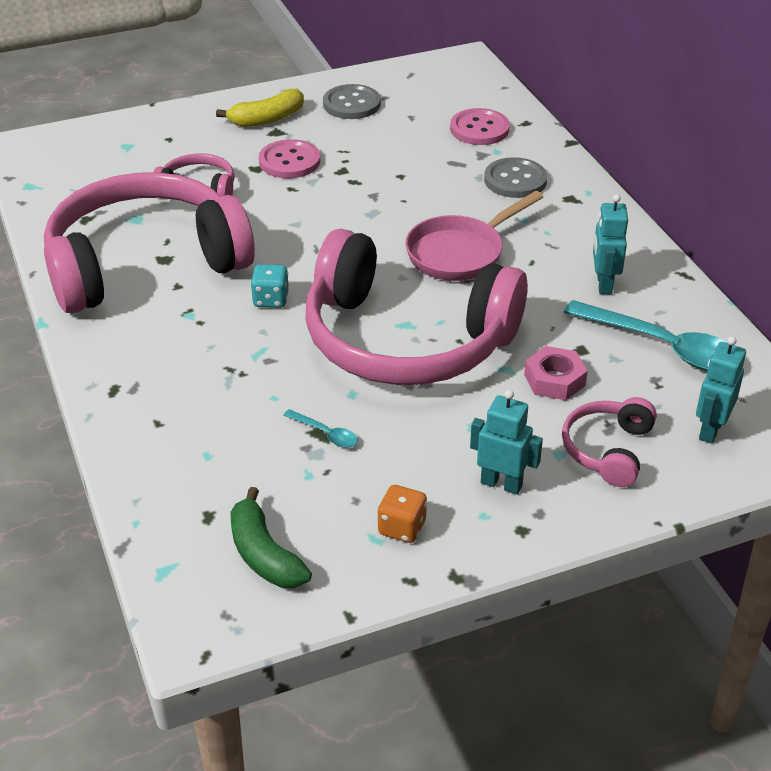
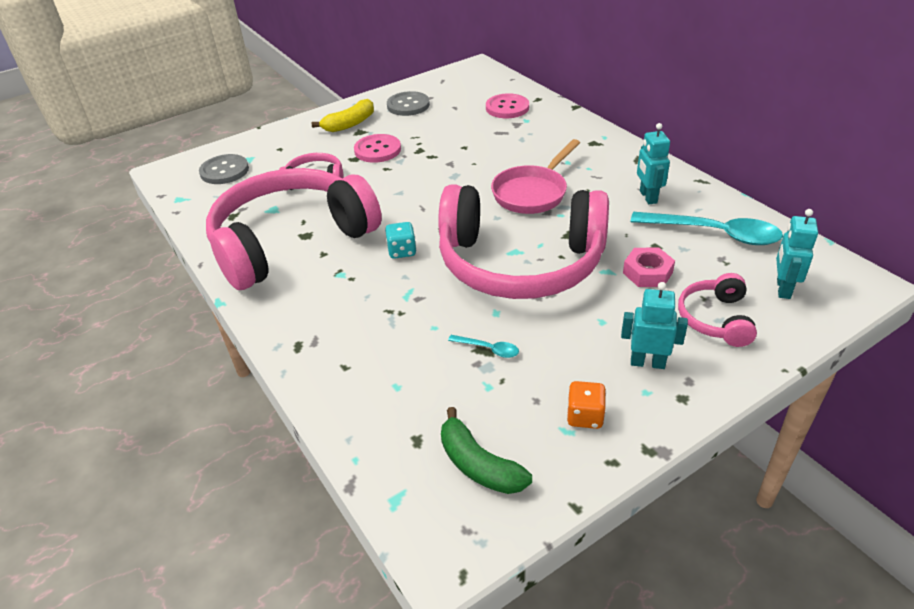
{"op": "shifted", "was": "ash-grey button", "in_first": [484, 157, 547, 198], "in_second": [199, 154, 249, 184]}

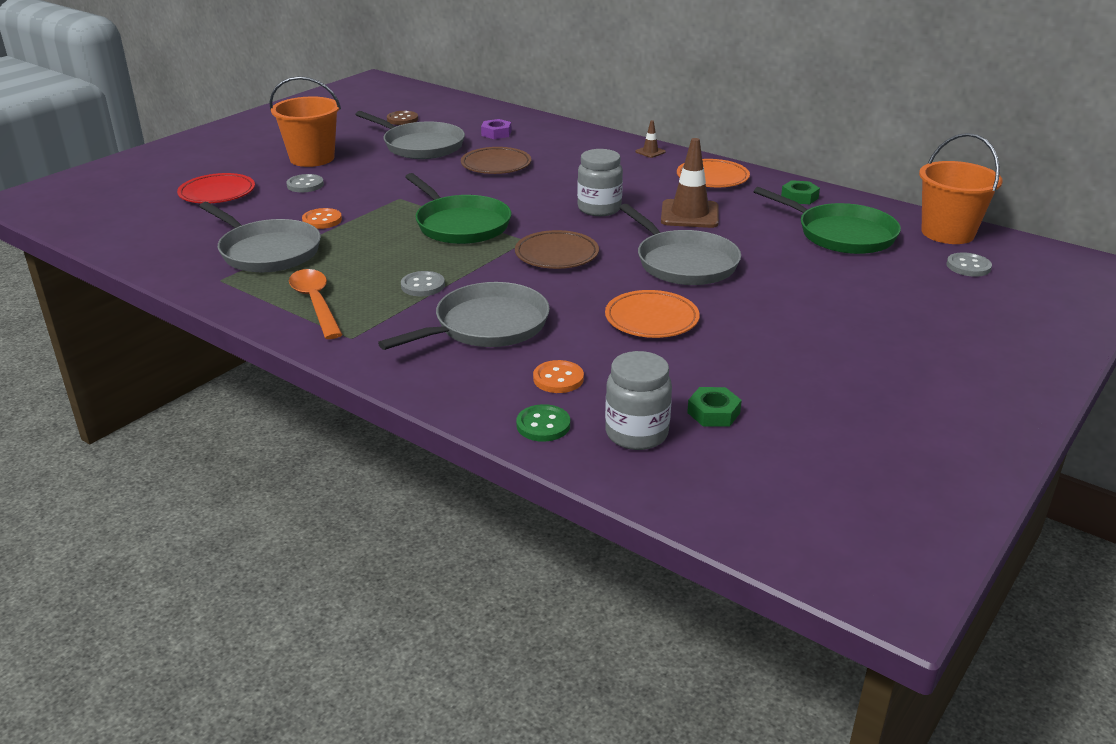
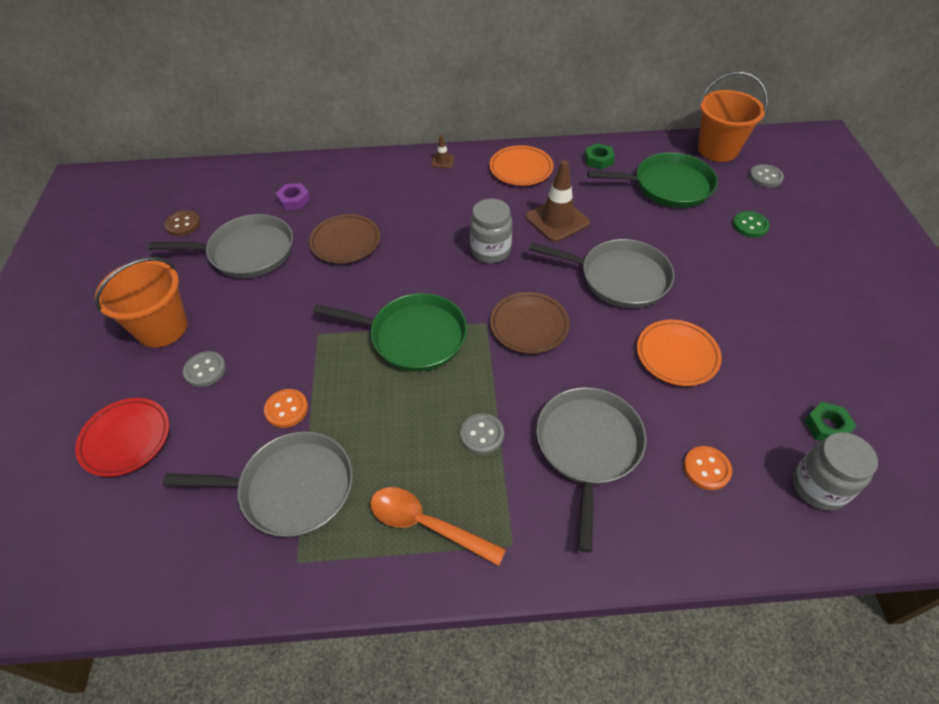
{"op": "shifted", "was": "emerald button", "in_first": [516, 404, 570, 442], "in_second": [733, 211, 770, 237]}

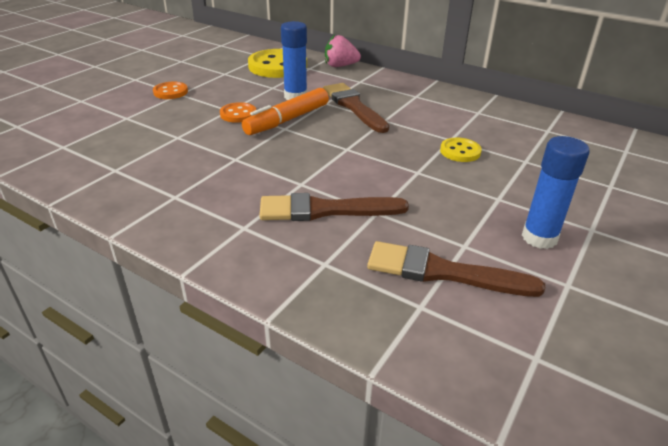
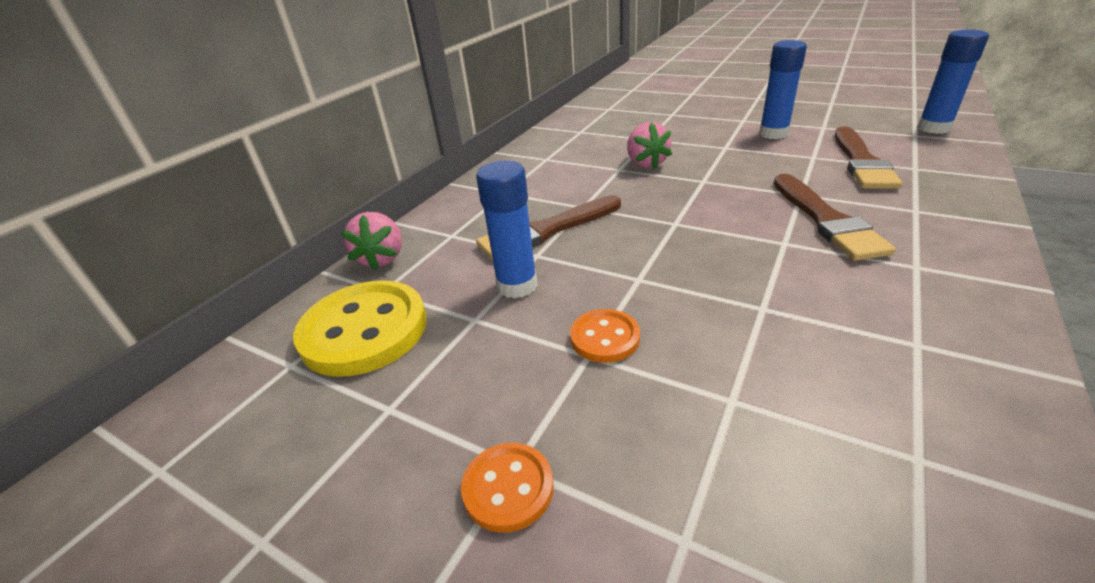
{"op": "gone", "was": "orange-coloured marker pen", "in_first": [242, 88, 329, 135]}
{"op": "new", "now": "cobalt glue stick", "in_second": [917, 29, 989, 134]}
{"op": "swapped", "was": "bright yellow button", "now": "pink strawberry", "in_first": [440, 138, 482, 162], "in_second": [627, 122, 672, 169]}

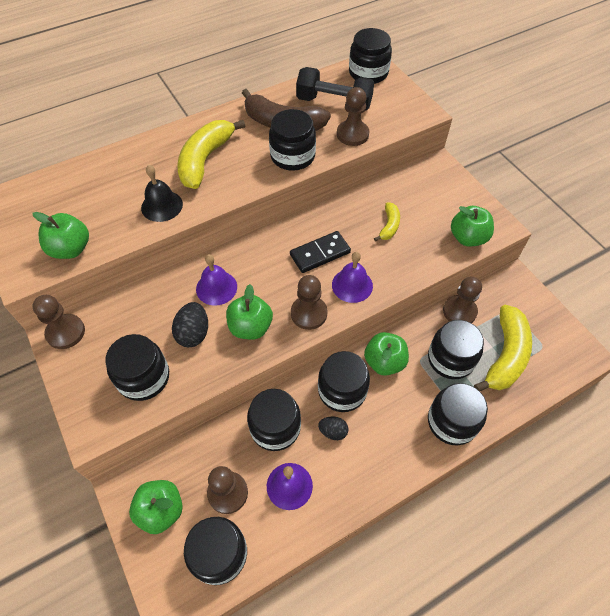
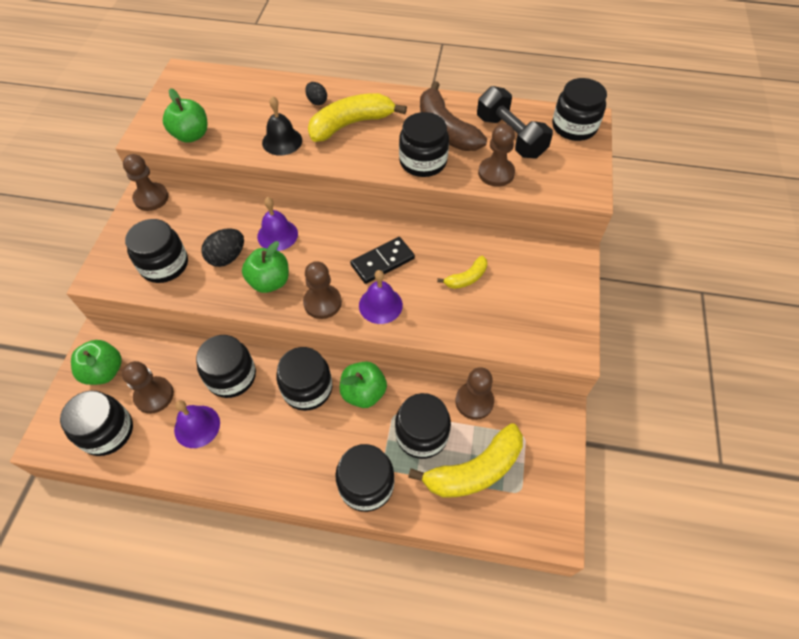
{"op": "gone", "was": "emerald apple", "in_first": [451, 206, 494, 247]}
{"op": "shifted", "was": "black egg shape", "in_first": [318, 416, 349, 440], "in_second": [305, 82, 327, 105]}
{"op": "rotated", "was": "black domino", "in_first": [290, 231, 351, 273], "in_second": [350, 237, 415, 284], "clockwise": -45}

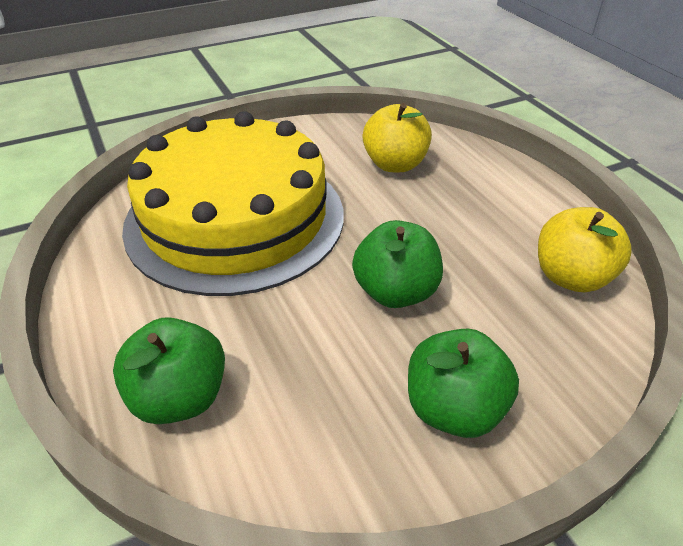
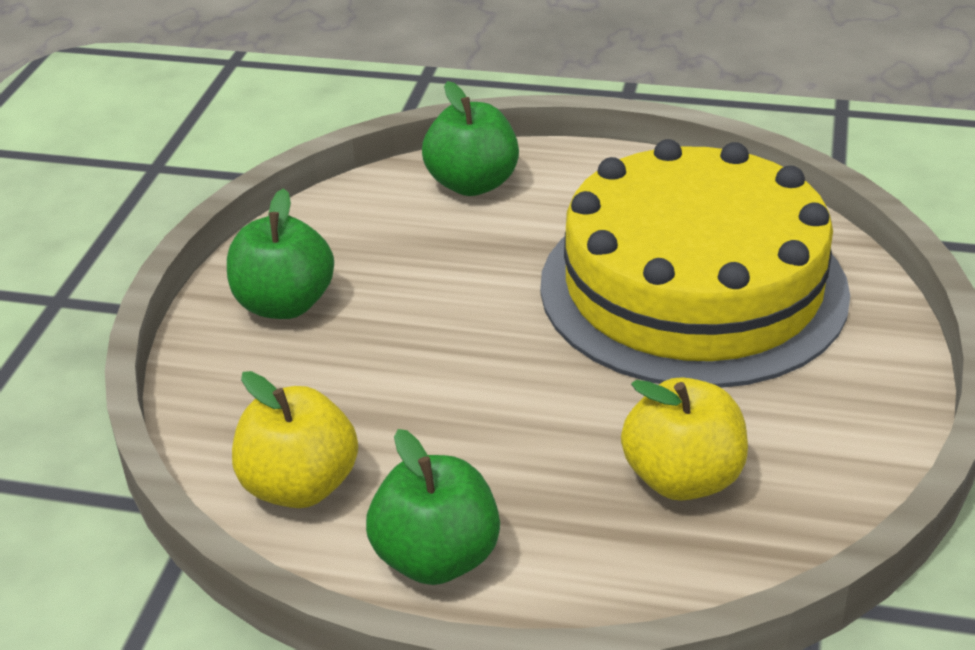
{"op": "shifted", "was": "emerald apple", "in_first": [352, 220, 443, 308], "in_second": [366, 429, 500, 585]}

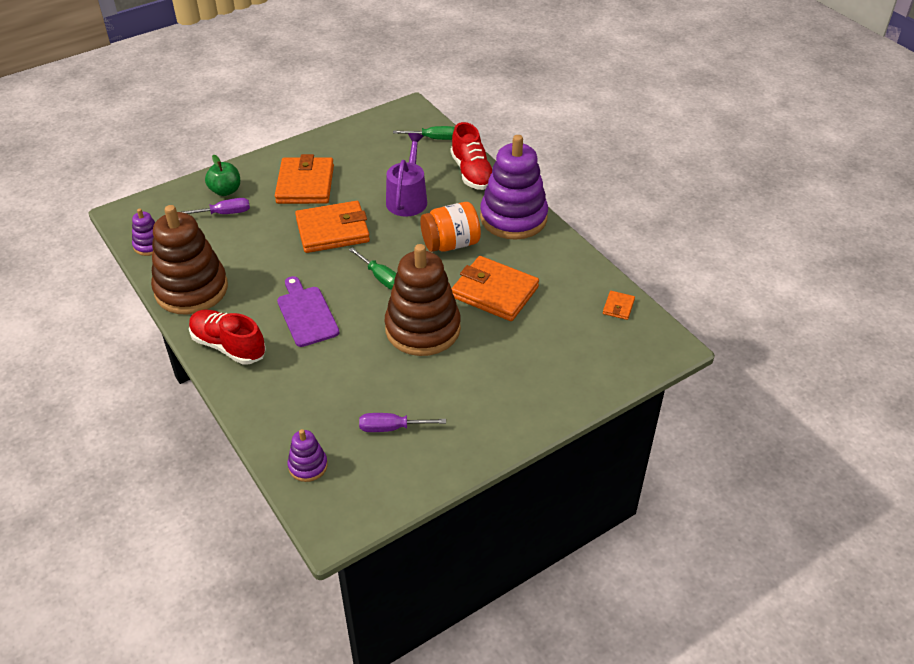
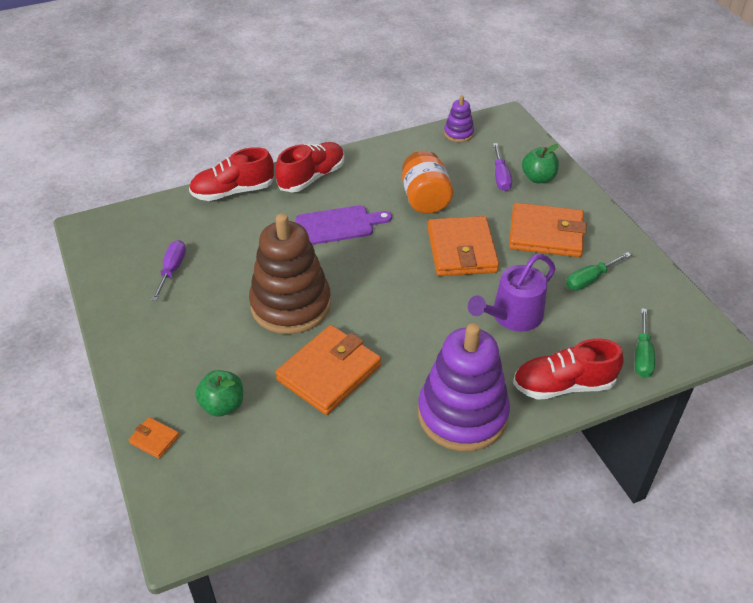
{"op": "gone", "was": "dark brown ring stacker", "in_first": [151, 205, 228, 315]}
{"op": "gone", "was": "violet ring stacker", "in_first": [288, 429, 328, 482]}
{"op": "new", "now": "red sneaker", "in_second": [189, 147, 274, 201]}
{"op": "new", "now": "emerald apple", "in_second": [195, 370, 243, 417]}
{"op": "shifted", "was": "emerald hand screwdriver", "in_first": [349, 247, 397, 290], "in_second": [566, 252, 631, 290]}
{"op": "shifted", "was": "orange-coloured jam jar", "in_first": [420, 202, 481, 252], "in_second": [402, 150, 453, 214]}
{"op": "shifted", "was": "orange-coloured wallet", "in_first": [603, 291, 635, 320], "in_second": [128, 417, 179, 459]}
{"op": "rotated", "was": "violet watering pot", "in_first": [386, 133, 427, 216], "in_second": [468, 254, 556, 331], "clockwise": 120}

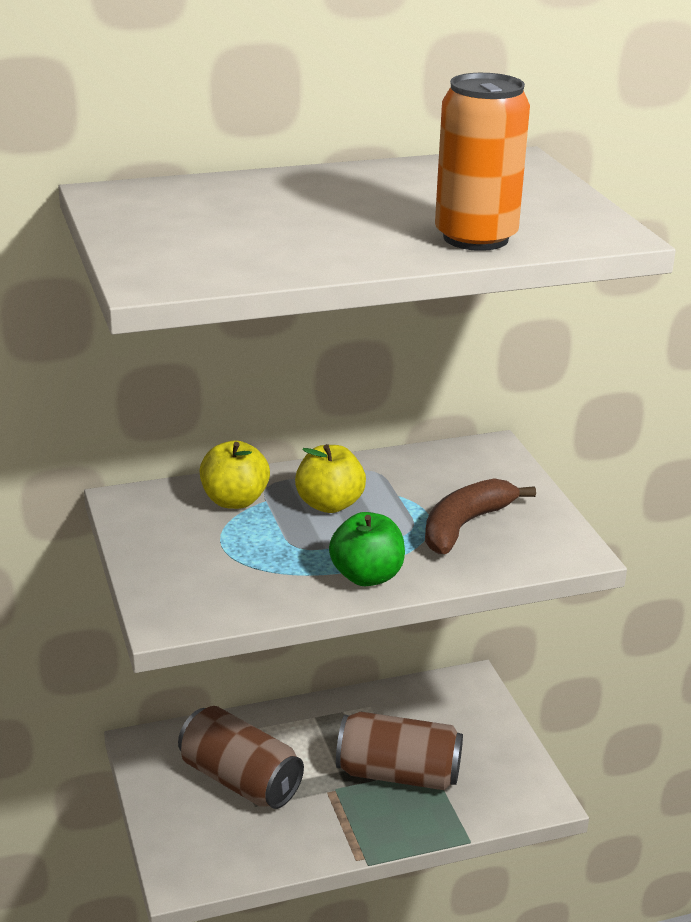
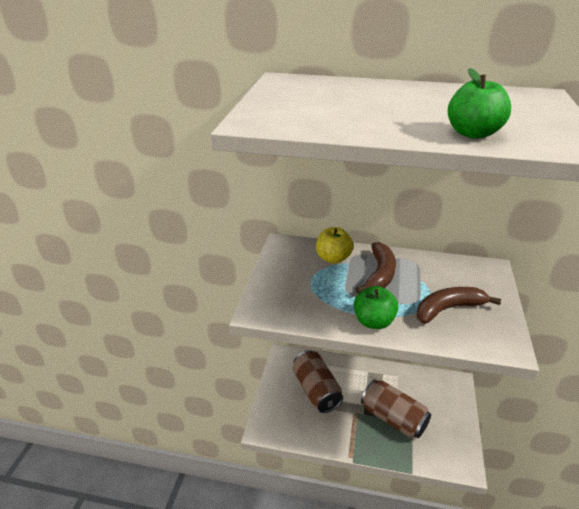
{"op": "swapped", "was": "bright yellow apple", "now": "dark brown banana", "in_first": [295, 444, 366, 513], "in_second": [356, 242, 396, 293]}
{"op": "swapped", "was": "orange-coloured tin", "now": "emerald apple", "in_first": [435, 73, 530, 251], "in_second": [448, 68, 511, 139]}

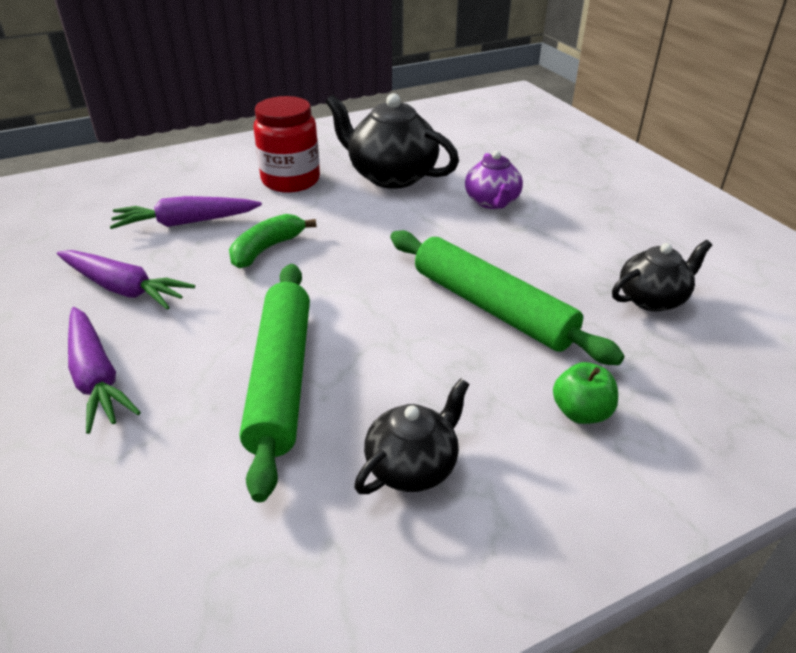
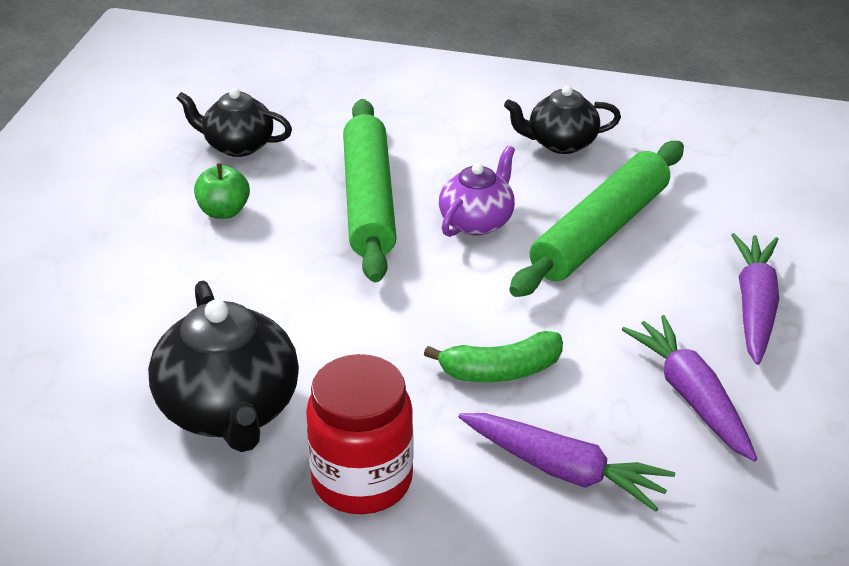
{"op": "shifted", "was": "violet tea pot", "in_first": [465, 151, 523, 209], "in_second": [439, 145, 515, 237]}
{"op": "shifted", "was": "emerald apple", "in_first": [553, 362, 618, 424], "in_second": [194, 163, 250, 219]}

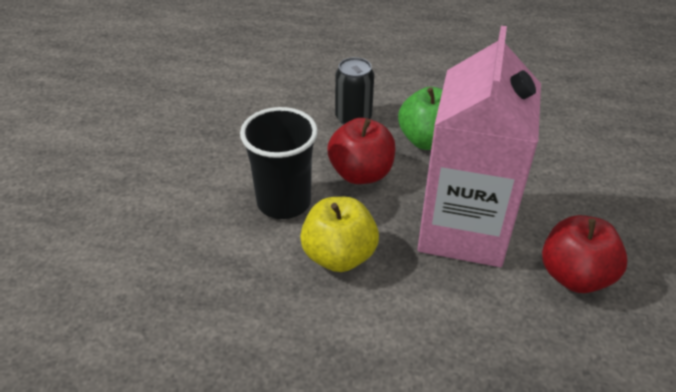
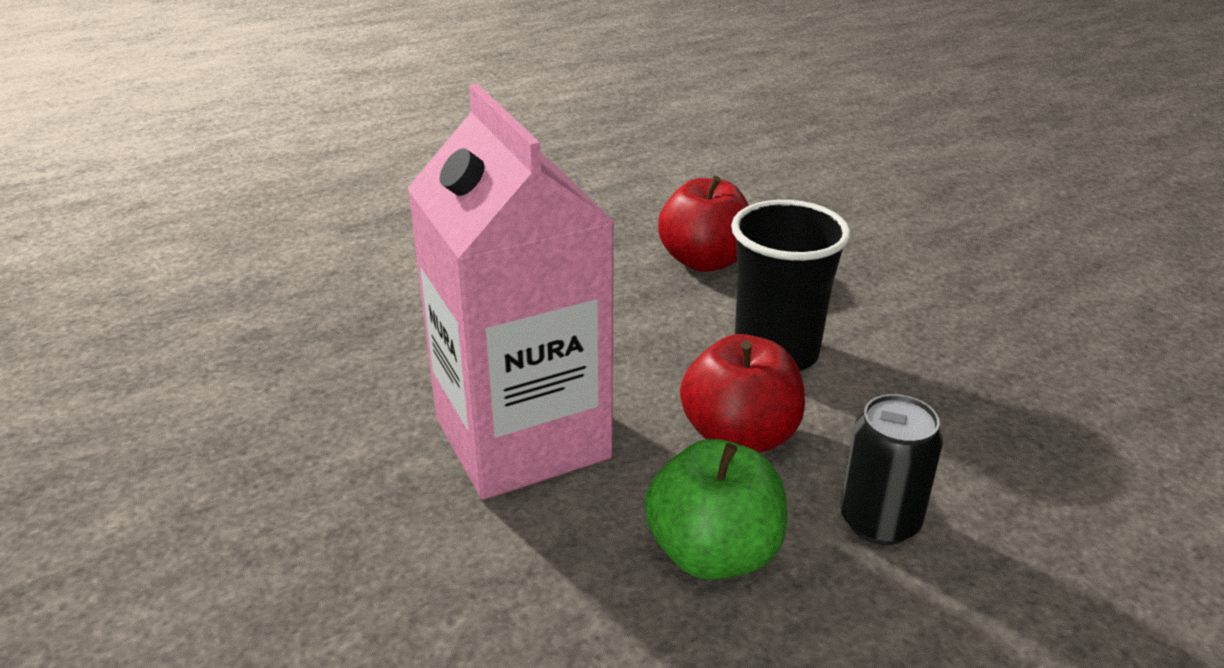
{"op": "gone", "was": "bright yellow apple", "in_first": [300, 197, 379, 272]}
{"op": "shifted", "was": "red apple", "in_first": [542, 215, 628, 293], "in_second": [658, 176, 749, 272]}

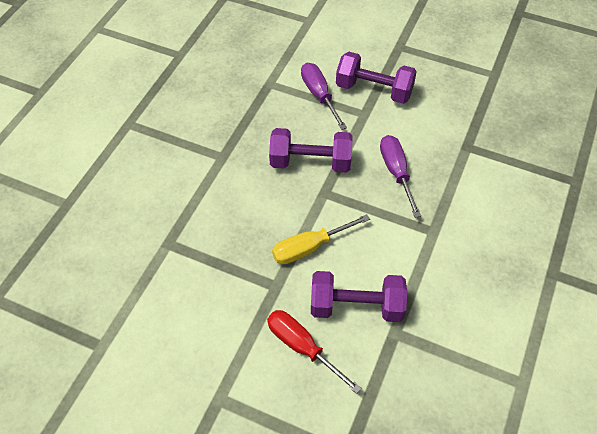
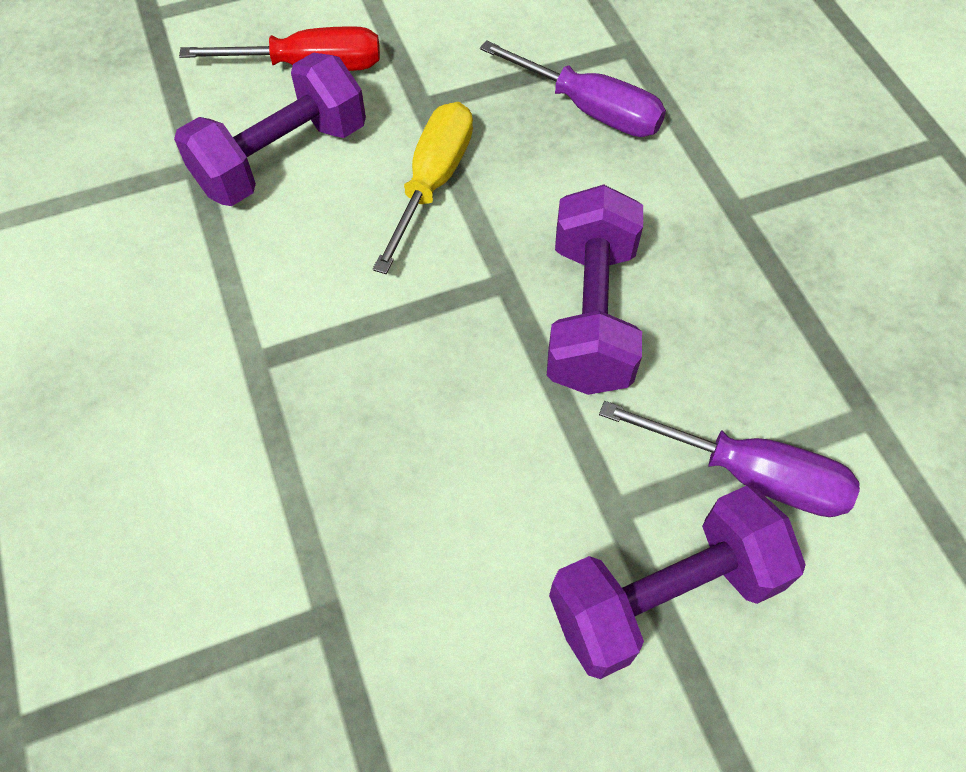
{"op": "shifted", "was": "violet hand screwdriver", "in_first": [380, 135, 421, 218], "in_second": [480, 40, 666, 137]}
{"op": "rotated", "was": "violet dumbbell", "in_first": [269, 128, 353, 173], "in_second": [547, 184, 643, 395], "clockwise": -45}

